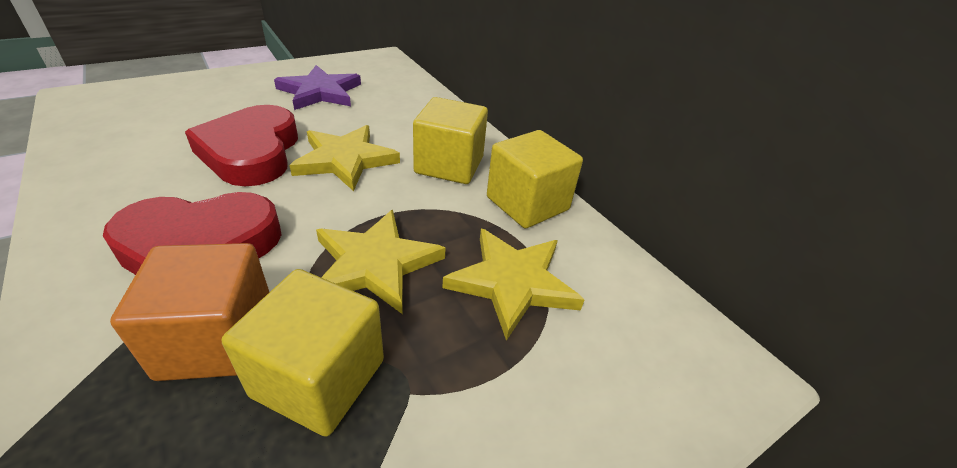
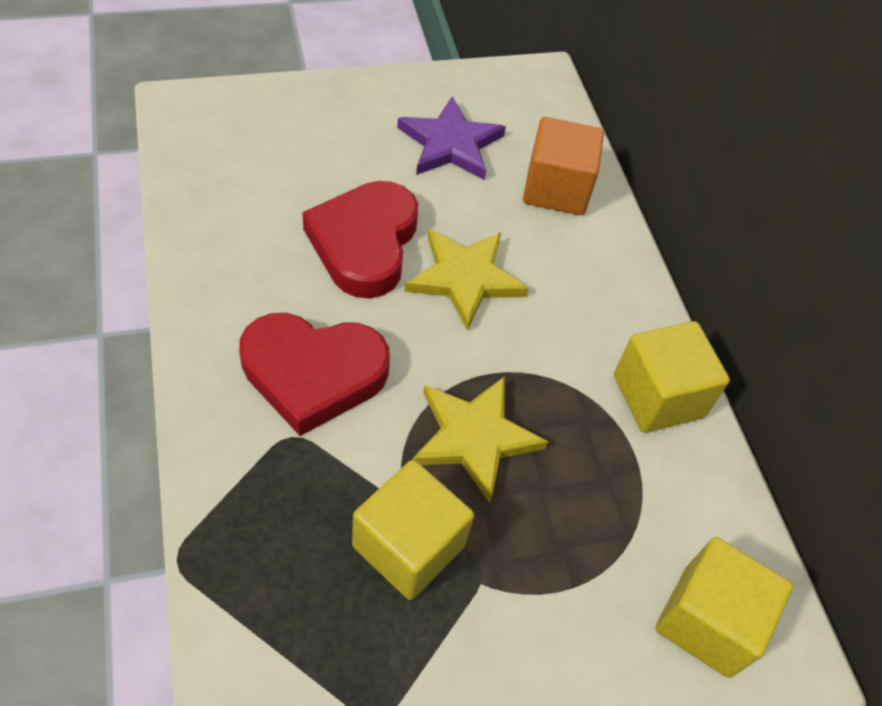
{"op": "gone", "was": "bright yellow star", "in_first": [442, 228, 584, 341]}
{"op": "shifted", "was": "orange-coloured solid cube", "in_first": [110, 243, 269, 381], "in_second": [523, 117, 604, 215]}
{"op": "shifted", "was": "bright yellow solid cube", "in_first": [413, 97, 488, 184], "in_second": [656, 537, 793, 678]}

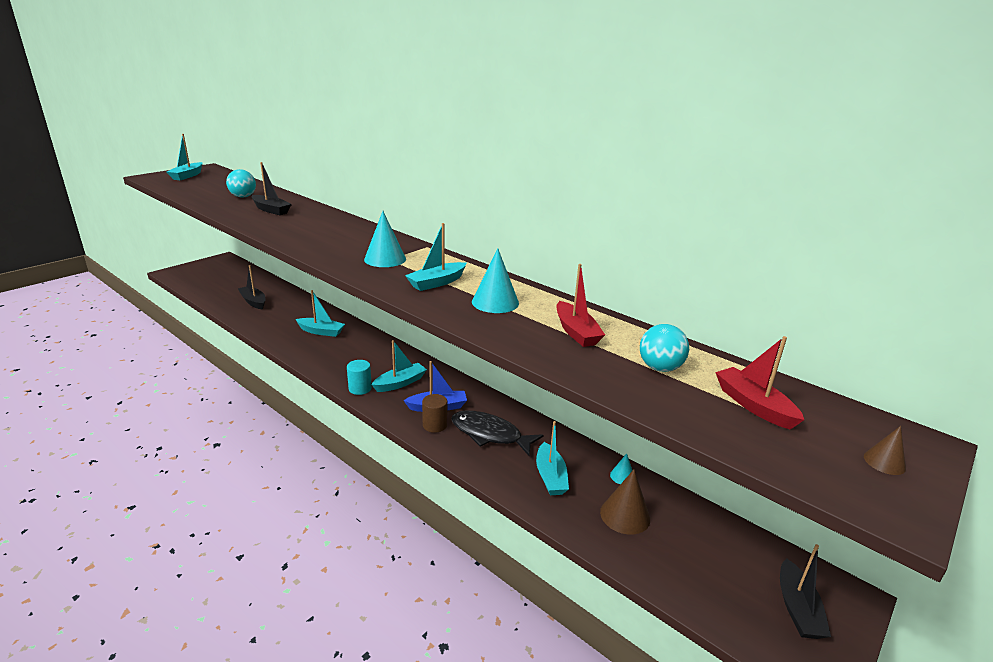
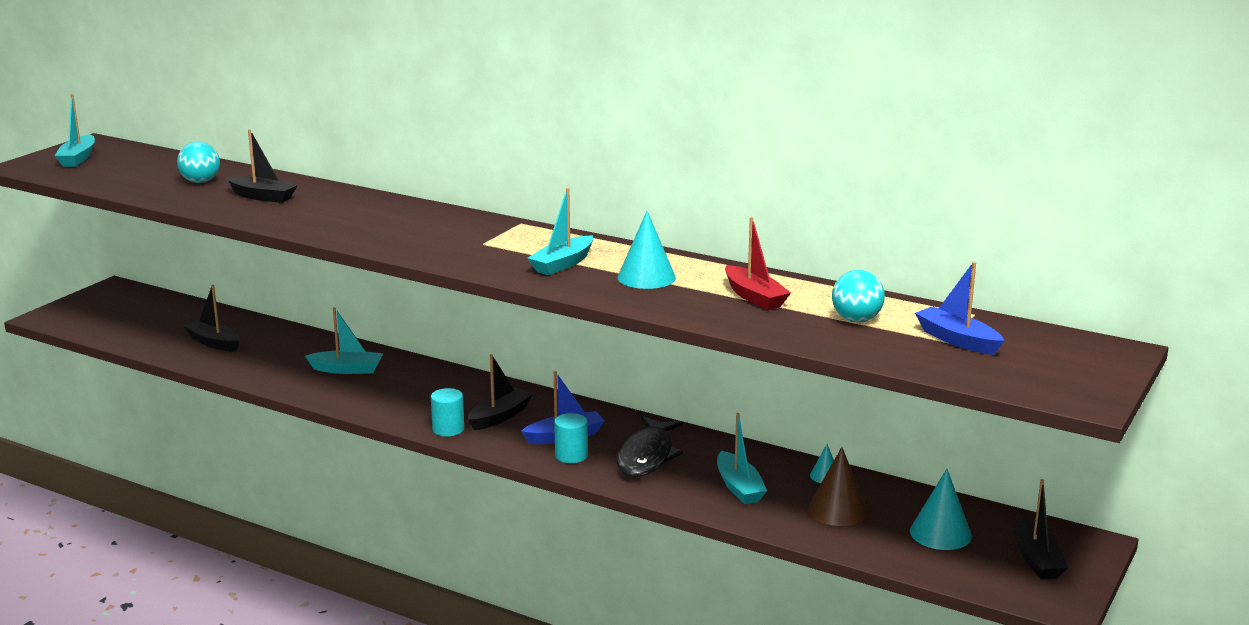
{"op": "gone", "was": "dark brown solid cone", "in_first": [864, 426, 906, 475]}
{"op": "shifted", "was": "turquoise solid cone", "in_first": [364, 211, 406, 267], "in_second": [910, 469, 972, 550]}
{"op": "repainted", "was": "turquoise toy boat", "now": "black toy boat", "in_first": [371, 340, 427, 392], "in_second": [468, 354, 533, 430]}
{"op": "repainted", "was": "dark brown cylinder shape", "now": "turquoise cylinder shape", "in_first": [422, 394, 447, 433], "in_second": [554, 413, 588, 463]}
{"op": "repainted", "was": "red toy boat", "now": "cobalt toy boat", "in_first": [715, 336, 804, 430], "in_second": [915, 262, 1004, 355]}
{"op": "rotated", "was": "black toy fish", "in_first": [451, 410, 543, 456], "in_second": [616, 416, 683, 477], "clockwise": -90}

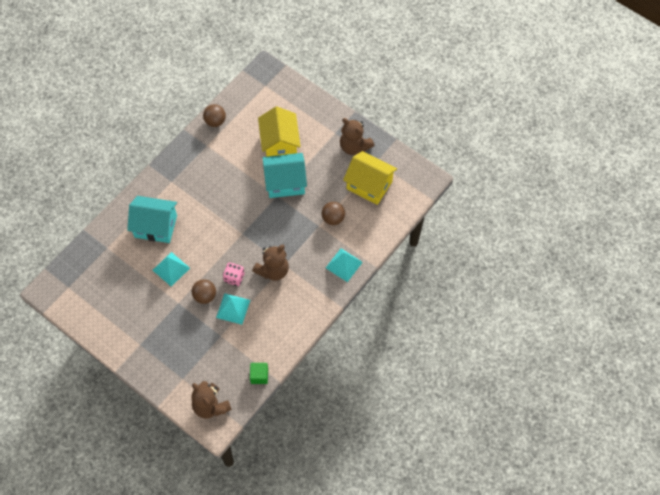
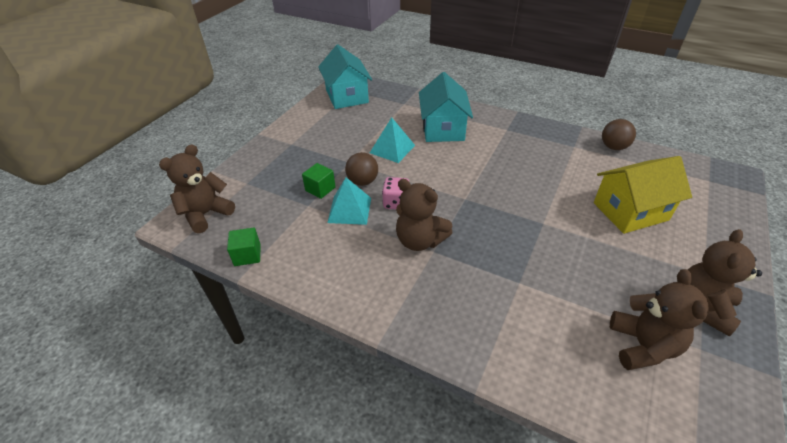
{"op": "gone", "was": "dark brown sphere", "in_first": [322, 202, 345, 225]}
{"op": "gone", "was": "turquoise pyramid shape", "in_first": [326, 248, 363, 282]}
{"op": "new", "now": "emerald solid cube", "in_second": [302, 163, 336, 199]}
{"op": "shifted", "was": "turquoise cottage", "in_first": [263, 153, 307, 198], "in_second": [318, 45, 372, 109]}
{"op": "swapped", "was": "bright yellow cottage", "now": "dark brown teddy", "in_first": [343, 151, 397, 205], "in_second": [610, 269, 709, 370]}

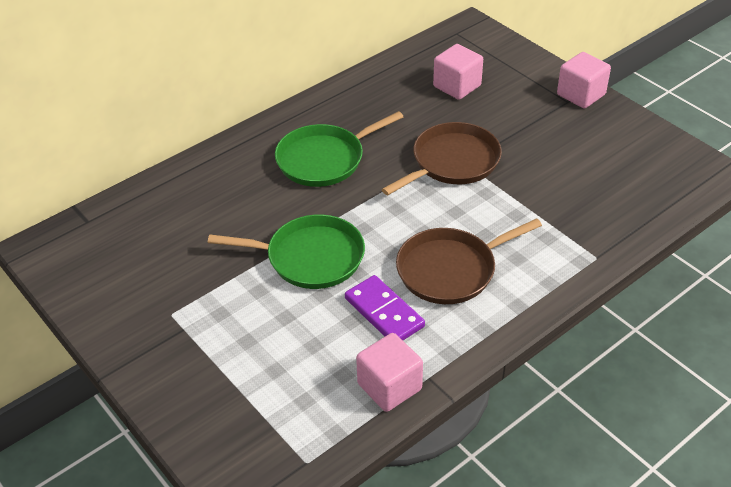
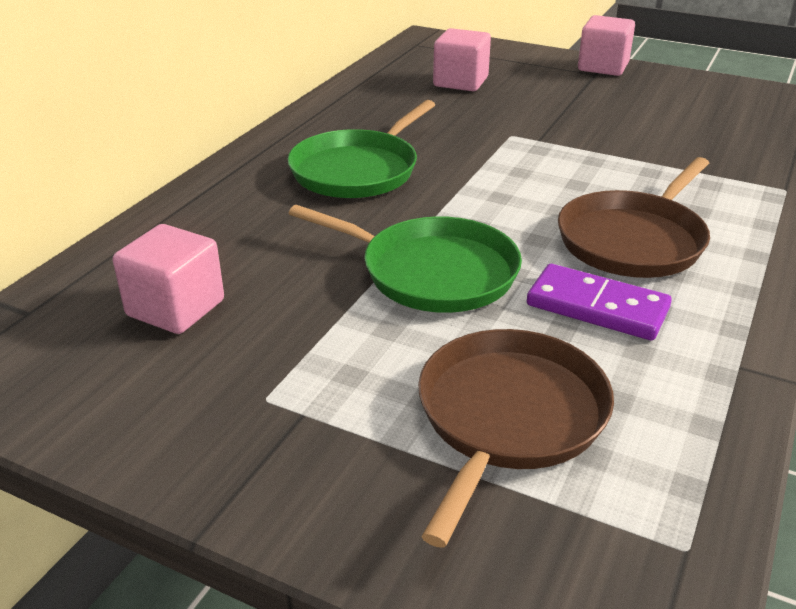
{"op": "shifted", "was": "pink solid cube", "in_first": [356, 333, 423, 412], "in_second": [113, 224, 224, 334]}
{"op": "shifted", "was": "dark brown skillet", "in_first": [382, 122, 502, 195], "in_second": [418, 329, 614, 548]}
{"op": "rotated", "was": "emerald skillet", "in_first": [208, 214, 365, 289], "in_second": [288, 205, 522, 313], "clockwise": 45}

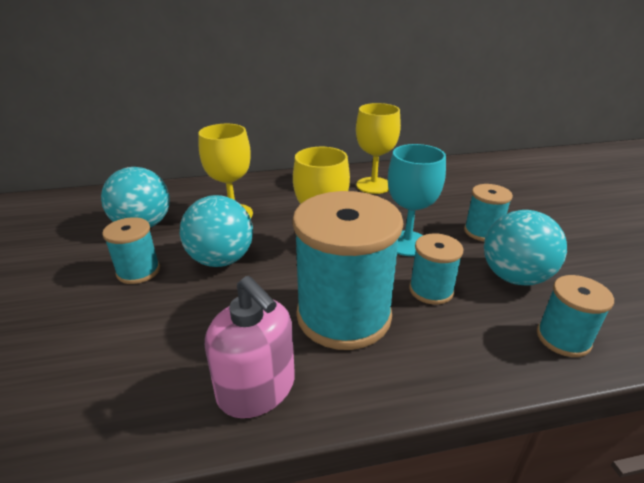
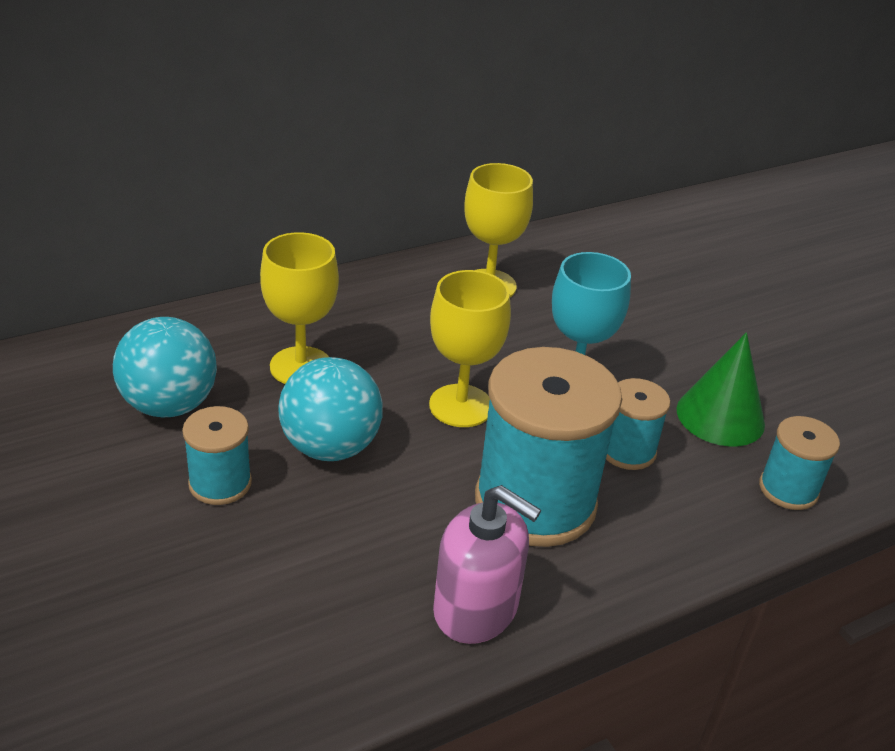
{"op": "gone", "was": "turquoise bobbin", "in_first": [464, 184, 513, 241]}
{"op": "swapped", "was": "turquoise sphere", "now": "emerald solid cone", "in_first": [484, 210, 567, 286], "in_second": [677, 332, 765, 447]}

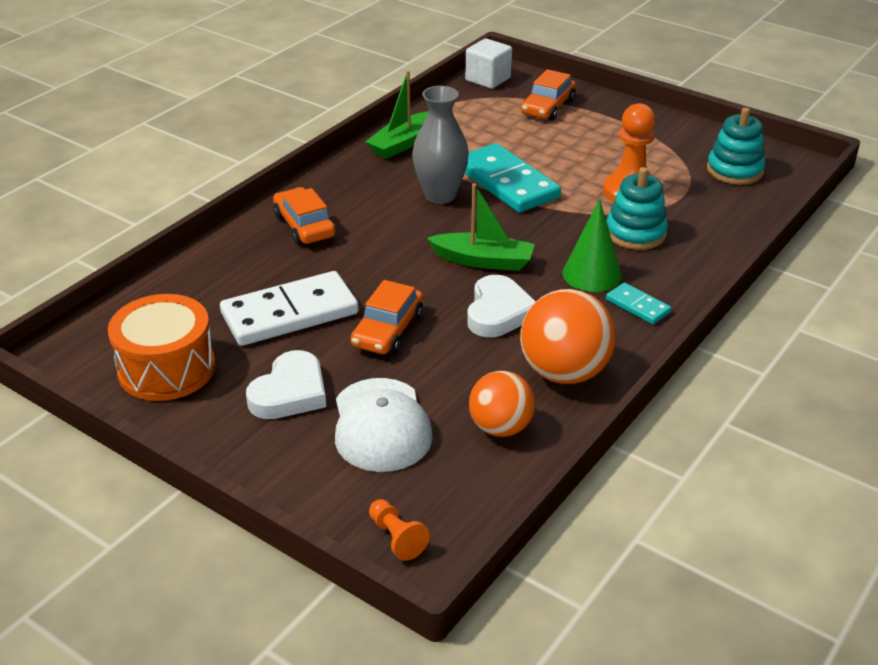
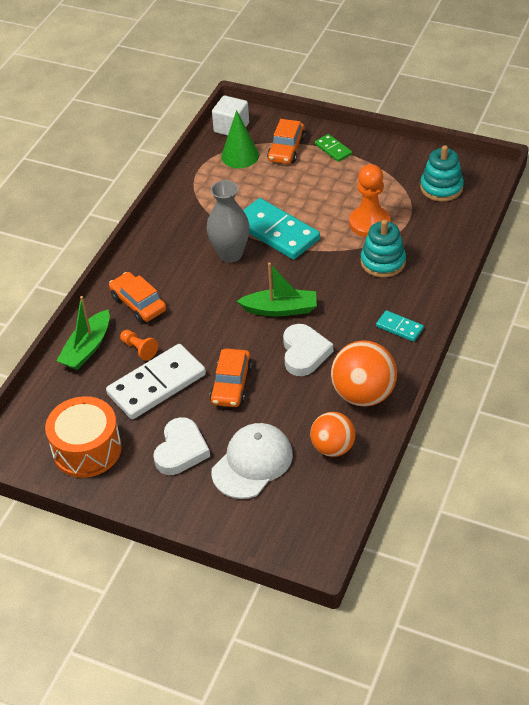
{"op": "new", "now": "emerald domino", "in_second": [315, 134, 352, 162]}
{"op": "shifted", "was": "emerald toy boat", "in_first": [365, 70, 429, 159], "in_second": [56, 296, 110, 370]}
{"op": "shifted", "was": "orange-coloured chess pawn", "in_first": [369, 499, 430, 561], "in_second": [120, 330, 158, 361]}
{"op": "shifted", "was": "emerald solid cone", "in_first": [563, 199, 622, 292], "in_second": [221, 110, 259, 168]}
{"op": "rotated", "was": "white baseball cap", "in_first": [335, 378, 433, 472], "in_second": [211, 423, 293, 499], "clockwise": -120}

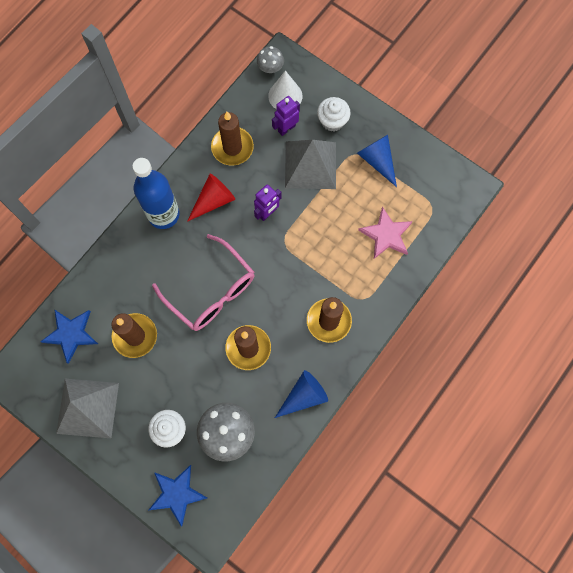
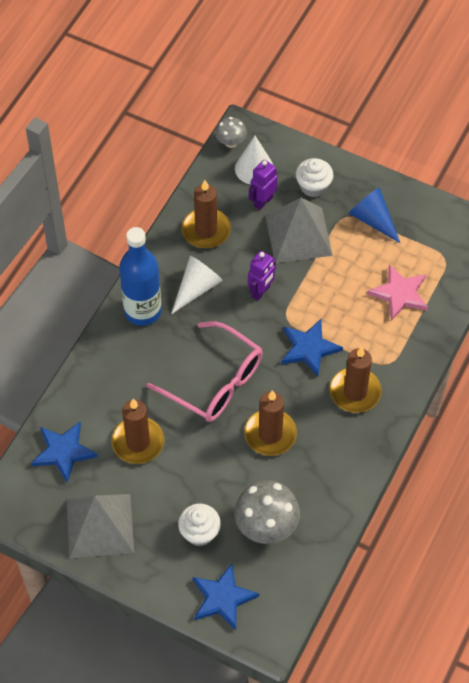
{"op": "gone", "was": "cobalt solid cone", "in_first": [275, 370, 328, 418]}
{"op": "new", "now": "cobalt star", "in_second": [281, 319, 343, 377]}
{"op": "repainted", "was": "red solid cone", "now": "white solid cone", "in_first": [187, 174, 235, 222], "in_second": [171, 256, 223, 314]}

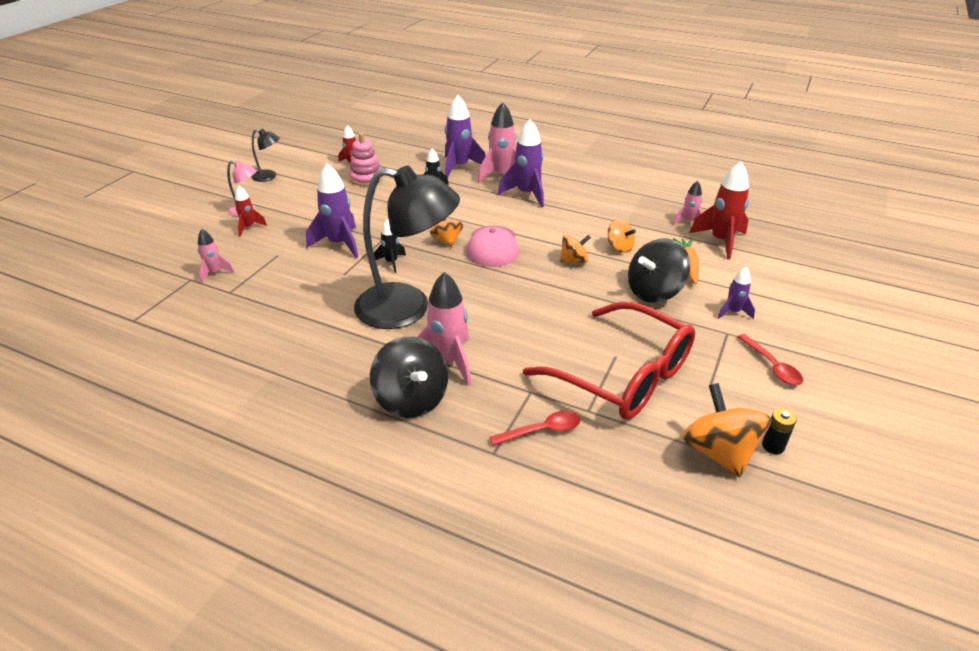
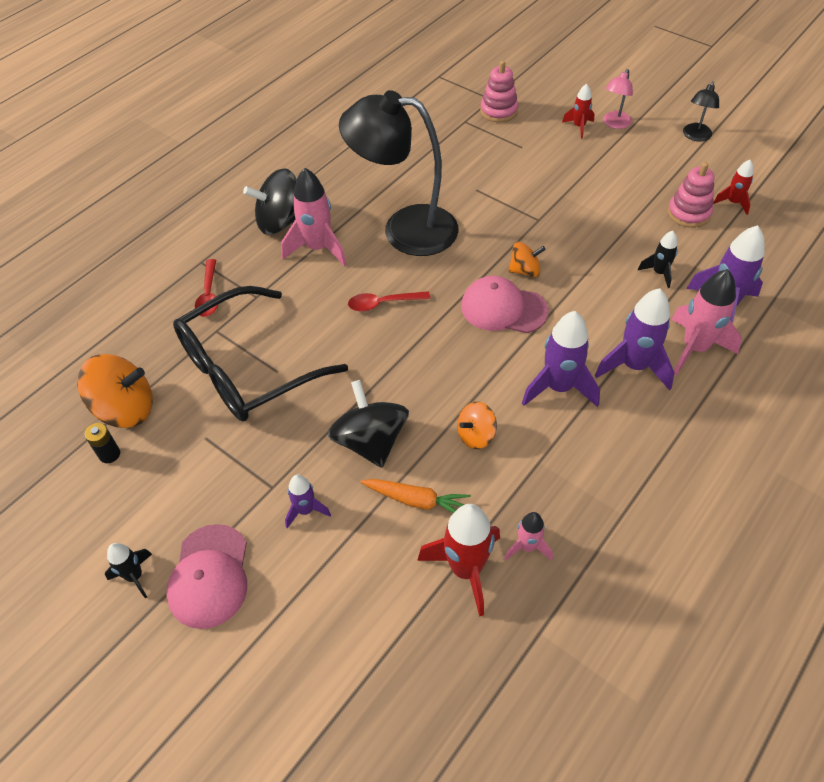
{"op": "gone", "was": "orange-coloured whirligig", "in_first": [560, 235, 591, 263]}
{"op": "new", "now": "pink baseball cap", "in_second": [166, 524, 247, 629]}
{"op": "shifted", "was": "violet rocket", "in_first": [306, 163, 358, 258], "in_second": [522, 311, 600, 407]}
{"op": "shifted", "was": "black rocket", "in_first": [374, 219, 406, 273], "in_second": [105, 543, 152, 598]}
{"op": "shifted", "was": "red teaspoon", "in_first": [737, 334, 803, 385], "in_second": [348, 291, 430, 312]}
{"op": "swapped", "was": "pink rocket", "now": "pink ring stacker", "in_first": [198, 229, 234, 283], "in_second": [480, 60, 518, 122]}
{"op": "repainted", "was": "red spectacles", "now": "black spectacles", "in_first": [523, 302, 695, 420], "in_second": [173, 286, 348, 422]}
{"op": "rotated", "was": "black lamp", "in_first": [354, 166, 460, 329], "in_second": [339, 90, 458, 256], "clockwise": 75}

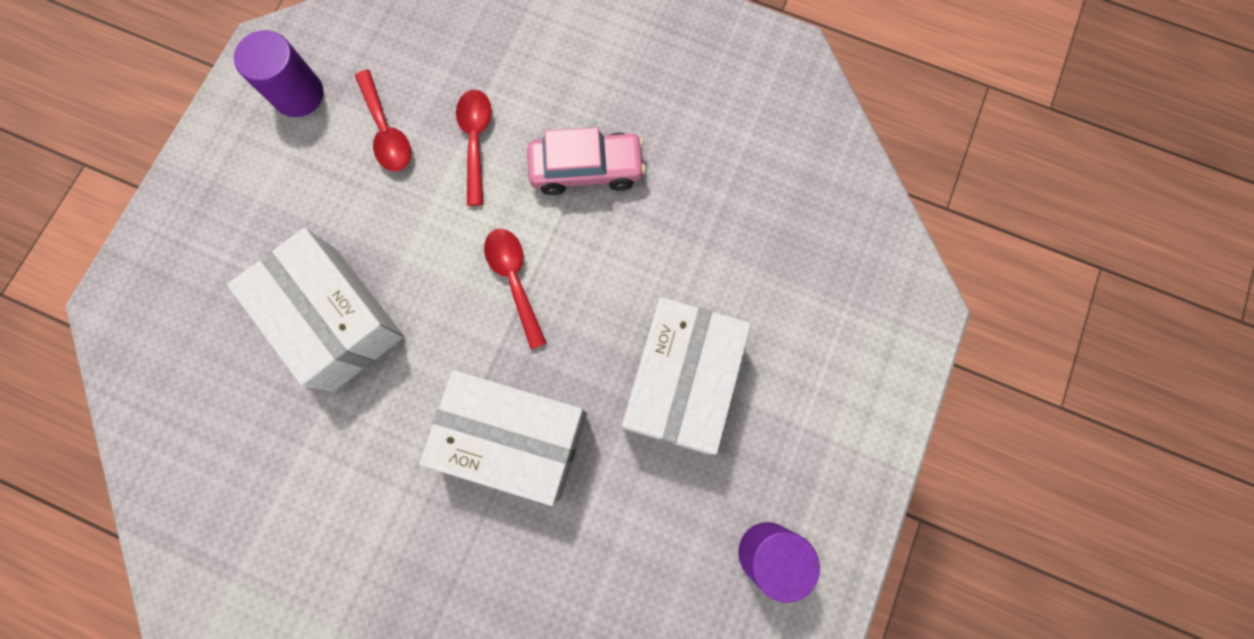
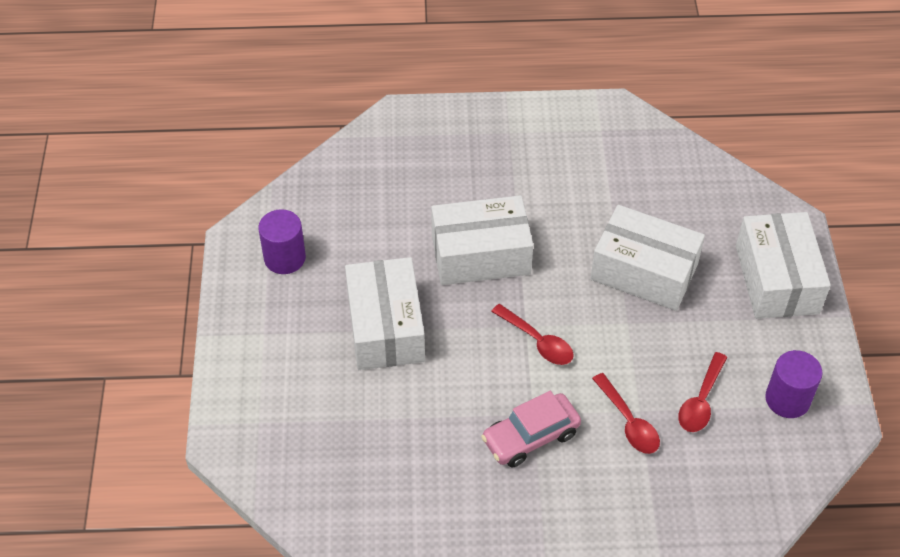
{"op": "new", "now": "white package", "in_second": [736, 212, 831, 319]}
{"op": "rotated", "was": "red teaspoon", "in_first": [355, 69, 411, 172], "in_second": [678, 352, 727, 432], "clockwise": -105}

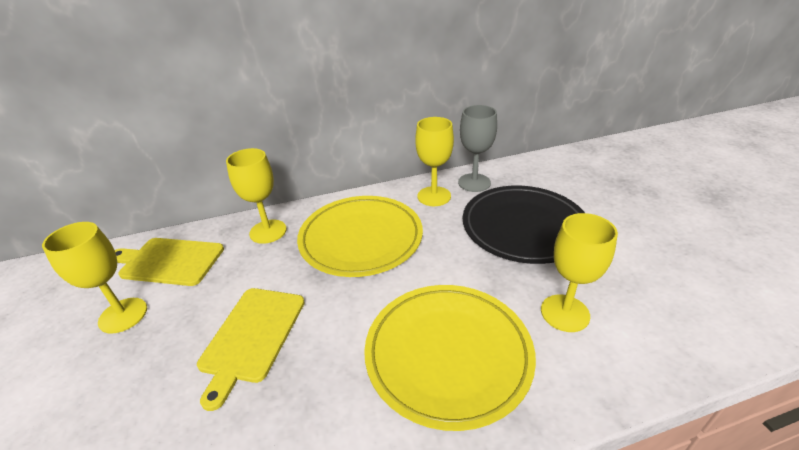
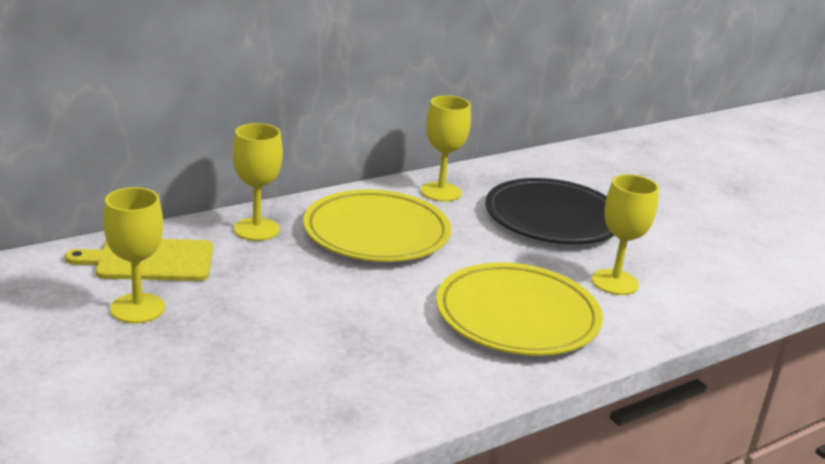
{"op": "gone", "was": "bright yellow cutting board", "in_first": [197, 288, 305, 411]}
{"op": "gone", "was": "ash-grey wine glass", "in_first": [458, 105, 497, 192]}

